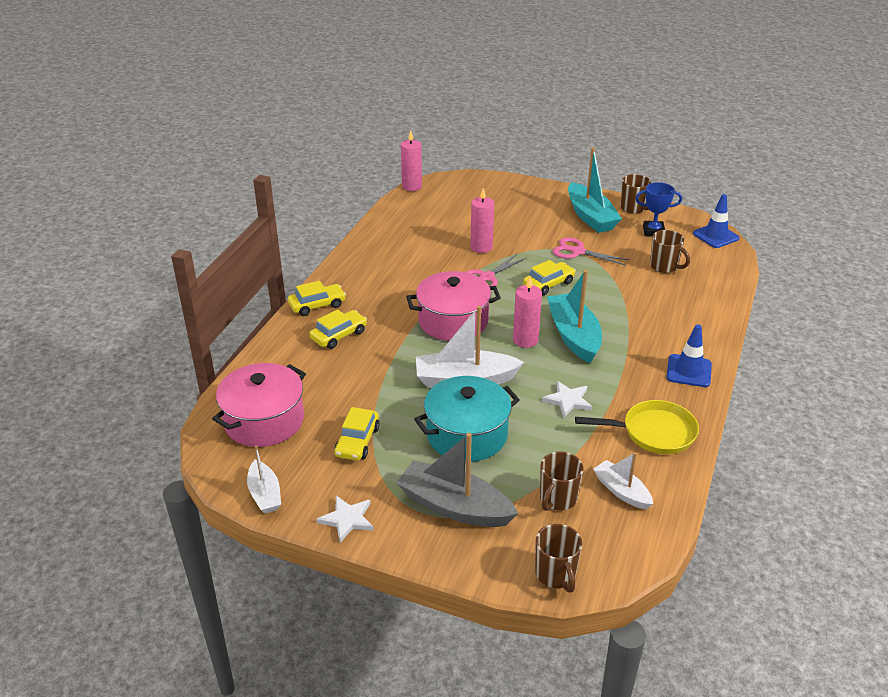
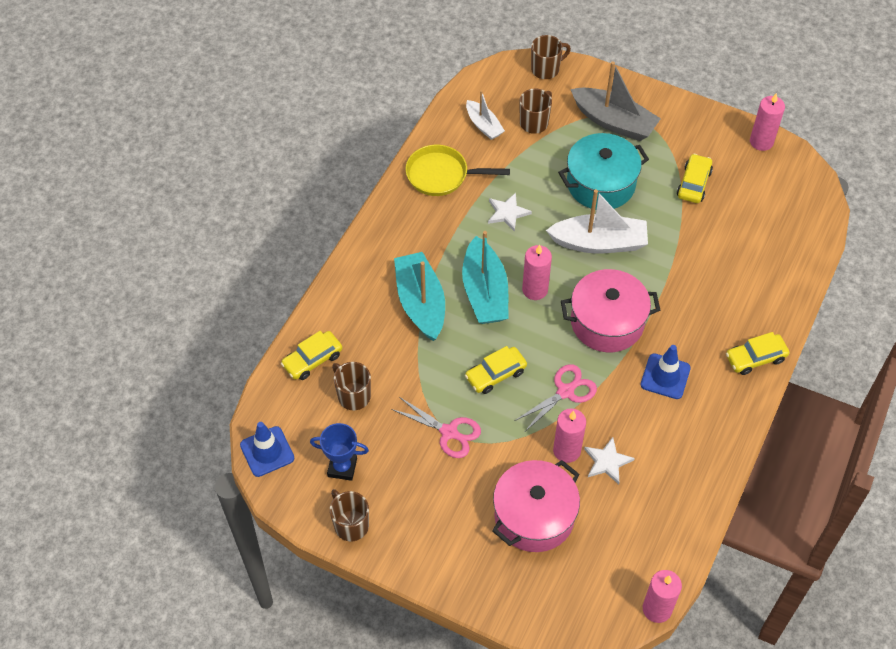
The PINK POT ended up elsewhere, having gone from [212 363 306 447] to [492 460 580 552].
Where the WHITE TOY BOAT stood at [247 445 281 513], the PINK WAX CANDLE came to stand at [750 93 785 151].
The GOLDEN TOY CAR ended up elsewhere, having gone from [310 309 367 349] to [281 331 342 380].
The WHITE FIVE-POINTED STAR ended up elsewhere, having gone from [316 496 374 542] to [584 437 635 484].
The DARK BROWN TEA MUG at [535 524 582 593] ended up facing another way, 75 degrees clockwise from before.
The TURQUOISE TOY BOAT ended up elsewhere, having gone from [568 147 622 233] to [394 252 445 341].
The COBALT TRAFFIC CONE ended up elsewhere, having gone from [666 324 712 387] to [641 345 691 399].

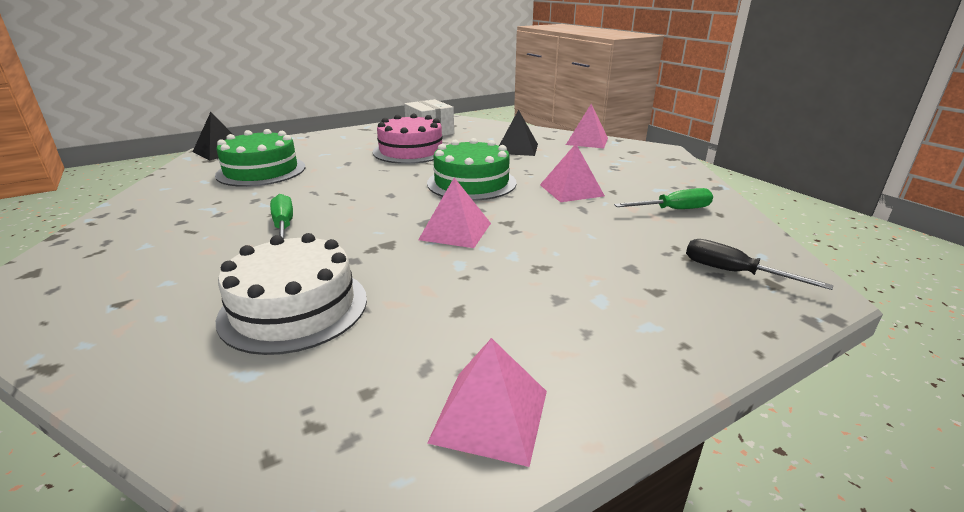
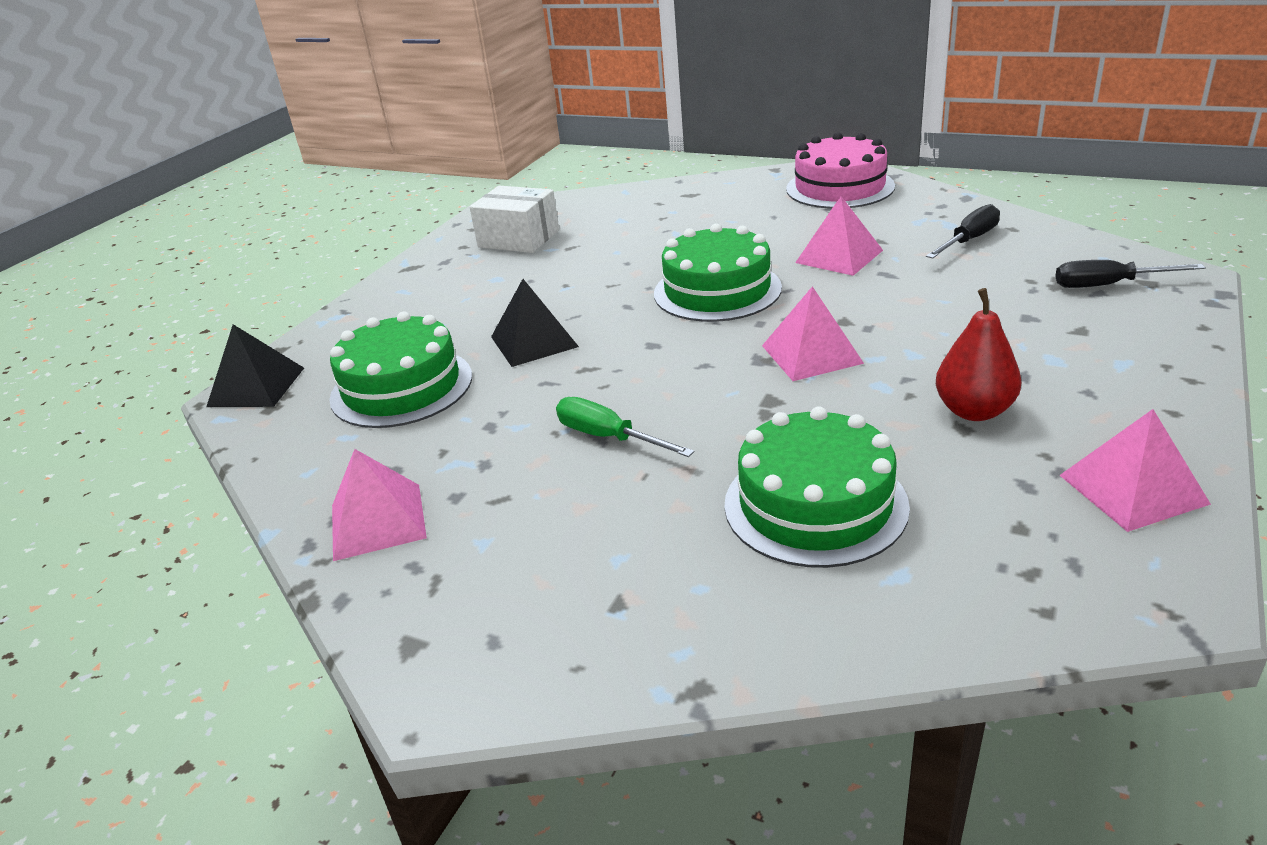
What was the WHITE LAYER CAKE at [216 233 367 355] turned into the EMERALD LAYER CAKE at [724 406 910 568].
The PINK LAYER CAKE ended up elsewhere, having gone from [373 114 446 164] to [786 132 895 209].
The BLACK PYRAMID SHAPE ended up elsewhere, having gone from [499 109 538 156] to [491 279 579 367].
The PINK PYRAMID SHAPE ended up elsewhere, having gone from [566 104 608 148] to [332 449 427 561].
What was the EMERALD FLAT SCREWDRIVER at [614 188 713 209] turned into the BLACK FLAT SCREWDRIVER at [926 204 1000 258].
The second view gained the RED TOY PEAR at [936 288 1021 421].

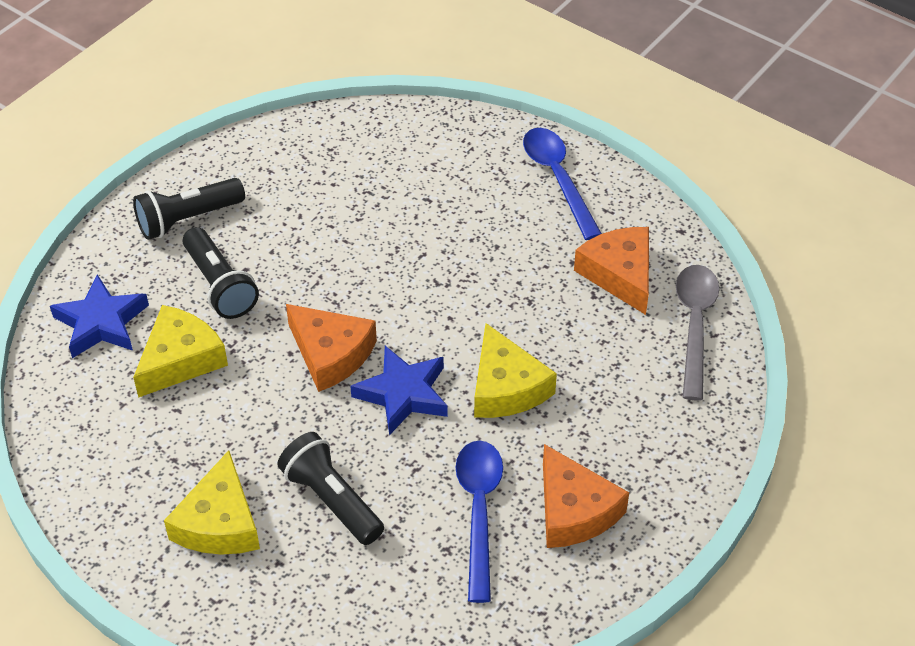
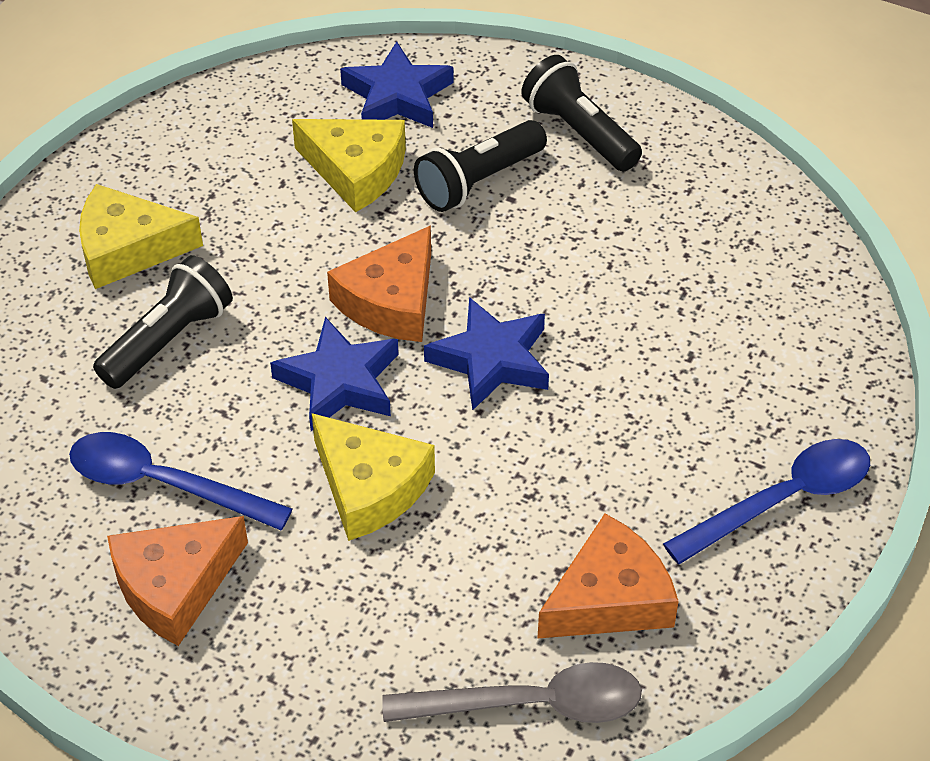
The COBALT SPOON at [455 440 503 603] ended up facing another way, 150 degrees counterclockwise from before.
The GOLDEN PIECE OF CHEESE at [474 323 557 418] ended up facing another way, 105 degrees counterclockwise from before.
The second view gained the COBALT FIVE-POINTED STAR at [424 297 549 411].

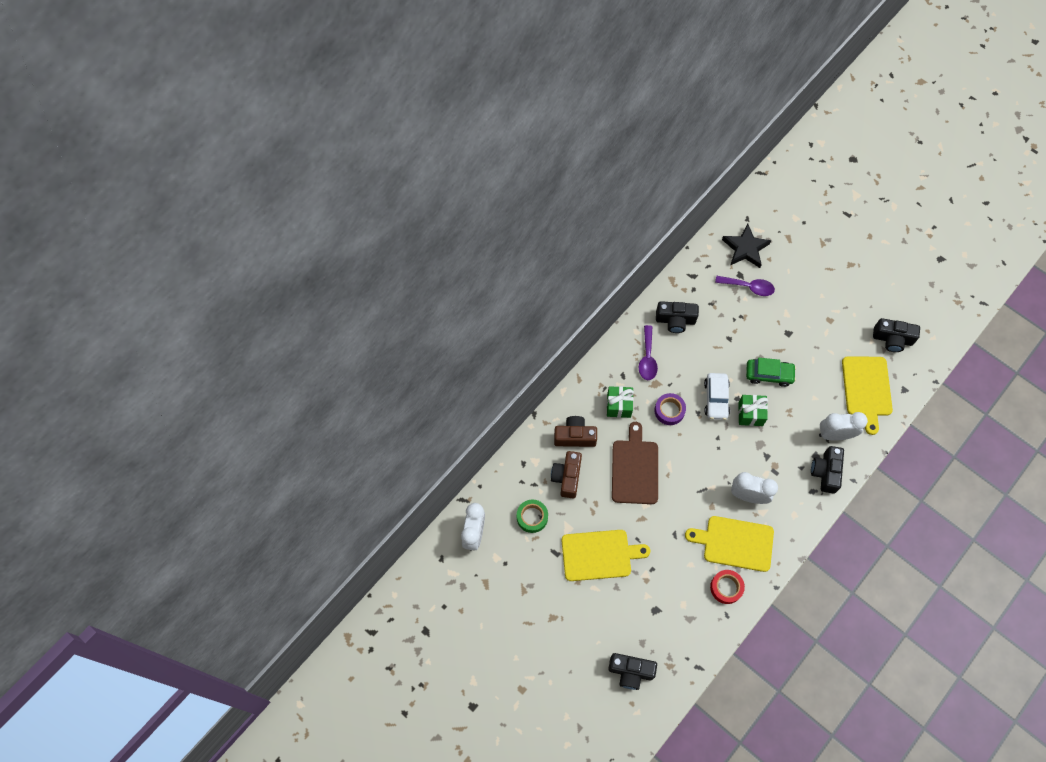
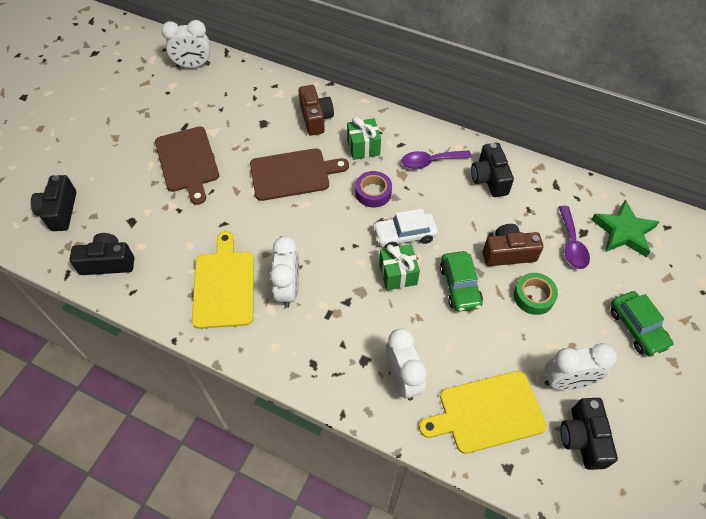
The EMERALD ROLL OF TAPE ended up elsewhere, having gone from [517 499 548 533] to [514 273 558 315].
The DARK BROWN COMPACT CAMERA ended up elsewhere, having gone from [551 451 582 498] to [483 224 544 266].
What was the GOLDEN CUTTING BOARD at [562 530 650 581] turned into the DARK BROWN CUTTING BOARD at [155 127 219 205].
The second view lost the RED ROLL OF TAPE at [710 570 745 604].
What was the BLACK FIVE-POINTED STAR at [722 224 771 268] turned into the EMERALD FIVE-POINTED STAR at [591 200 659 257].
The BLACK COMPACT CAMERA ended up elsewhere, having gone from [811 446 844 494] to [69 233 134 275].
The second view gained the WHITE BEDSIDE CLOCK at [545 343 617 390].
The second view gained the EMERALD TOY CAR at [610 291 674 357].

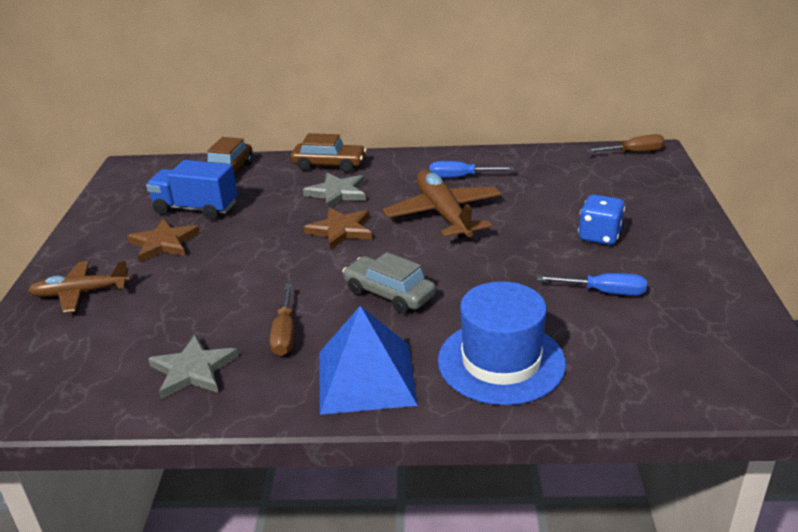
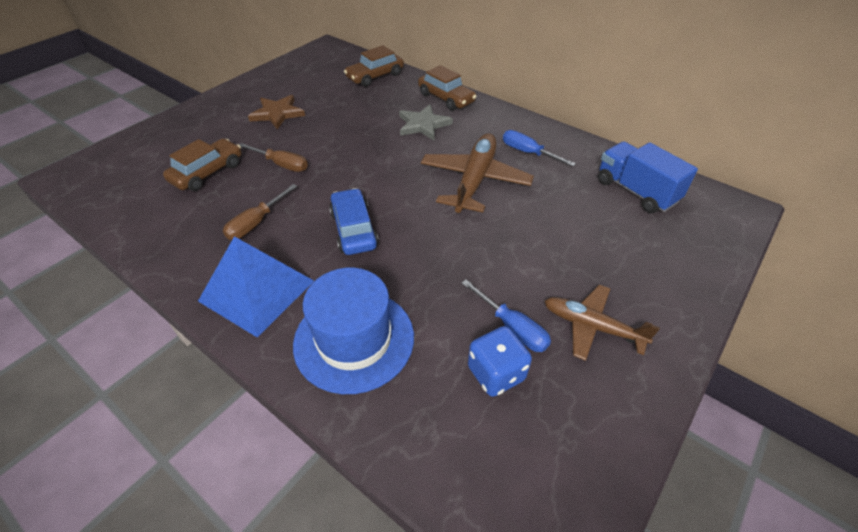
The DARK BROWN PLANE ended up elsewhere, having gone from [28 261 130 313] to [545 285 660 361].
The COBALT TRUCK ended up elsewhere, having gone from [146 160 237 220] to [598 141 698 213].
The second view lost the GREY FIVE-POINTED STAR at [148 334 239 399].
The second view lost the DARK BROWN FIVE-POINTED STAR at [304 207 372 250].
What was the GREY TOY CAR at [342 252 436 314] turned into the COBALT TOY CAR at [329 188 379 255].
The COBALT DIE ended up elsewhere, having gone from [578 194 625 245] to [468 326 532 397].
The DARK BROWN FLAT SCREWDRIVER ended up elsewhere, having gone from [585 134 665 152] to [239 143 308 172].
The second view gained the DARK BROWN TOY CAR at [163 138 241 191].

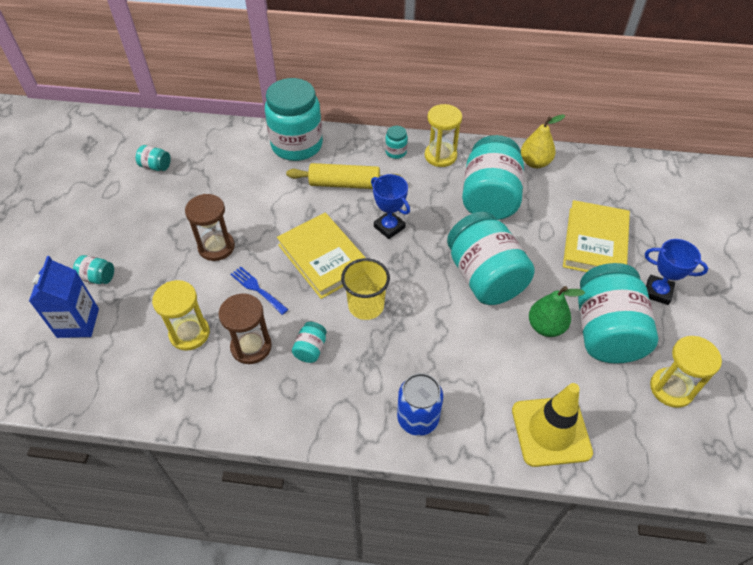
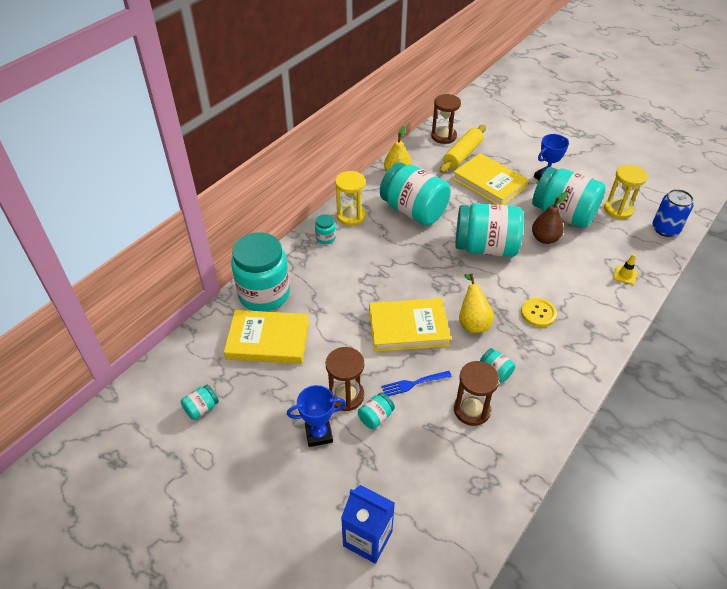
The TURQUOISE JAR ended up elsewhere, having gone from [73 255 114 284] to [358 393 395 429].
The second view lost the GOLDEN HOURGLASS at [152 280 210 351].
The GOLDEN DOUGH ROLLER ended up elsewhere, having gone from [286 163 403 189] to [440 125 486 173].
Where the GOLDEN CUP stood at [341 258 390 320], the GOLDEN TOY PEAR came to stand at [459 273 494 333].
The COBALT AWARD CUP ended up elsewhere, having gone from [371 174 410 239] to [287 385 346 447].
The COBALT TIN ended up elsewhere, having gone from [397 373 443 436] to [652 189 694 237].
The size of the GOLDEN TRAFFIC CONE at [512 383 593 467] changed by a factor of 0.43.
What was the EMERALD TOY PEAR at [529 286 585 337] turned into the DARK BROWN TOY PEAR at [532 192 568 244].
The second view gained the GOLDEN BOOK at [224 310 309 364].
The second view gained the DARK BROWN HOURGLASS at [431 94 461 144].
The second view gained the GOLDEN SHIRT BUTTON at [521 298 557 327].

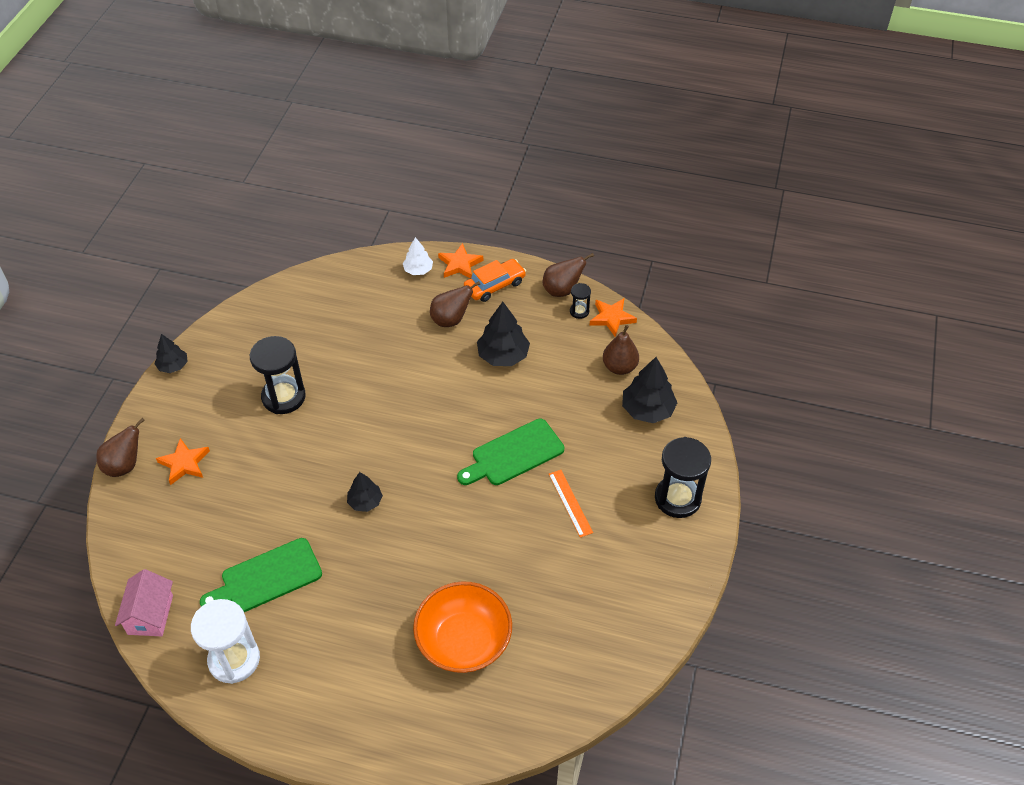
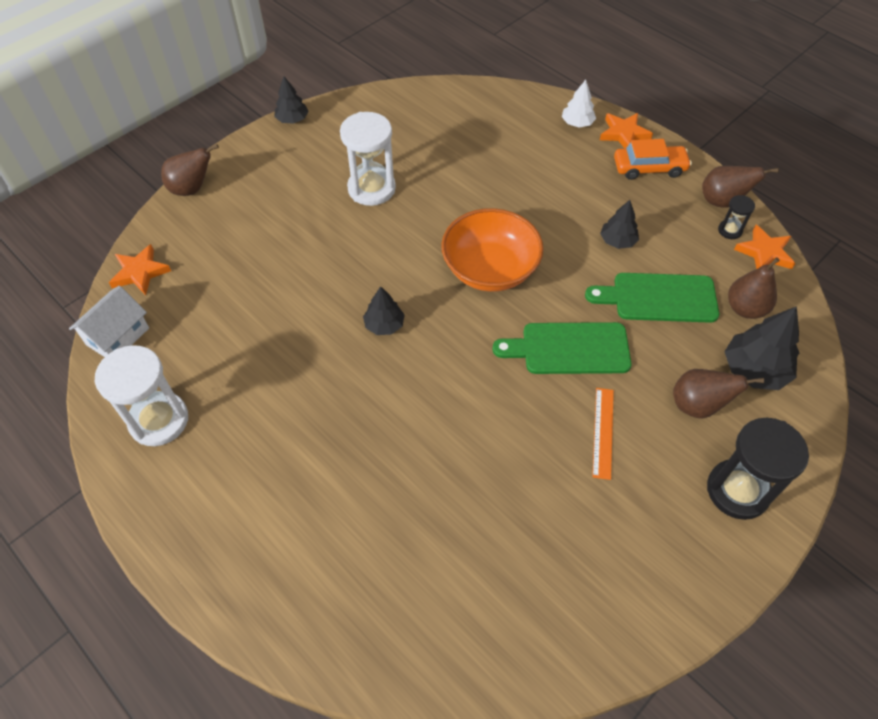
What was the PINK HOUSE at [115 569 173 636] turned into the WHITE HOUSE at [69 286 149 357].
The ORANGE-COLOURED FIVE-POINTED STAR ended up elsewhere, having gone from [156 438 210 485] to [109 244 171 295].
The EMERALD CUTTING BOARD ended up elsewhere, having gone from [200 538 322 612] to [585 273 719 323].
What was the BLACK HOURGLASS at [250 336 306 414] turned into the WHITE HOURGLASS at [340 112 396 206].
The ORANGE-COLOURED DEEP DISH ended up elsewhere, having gone from [413 581 512 673] to [441 208 543 292].
The DARK BROWN TOY PEAR ended up elsewhere, having gone from [430 281 480 327] to [673 369 764 419].
The size of the BLACK TOY TREE at [477 302 530 366] changed by a factor of 0.61.

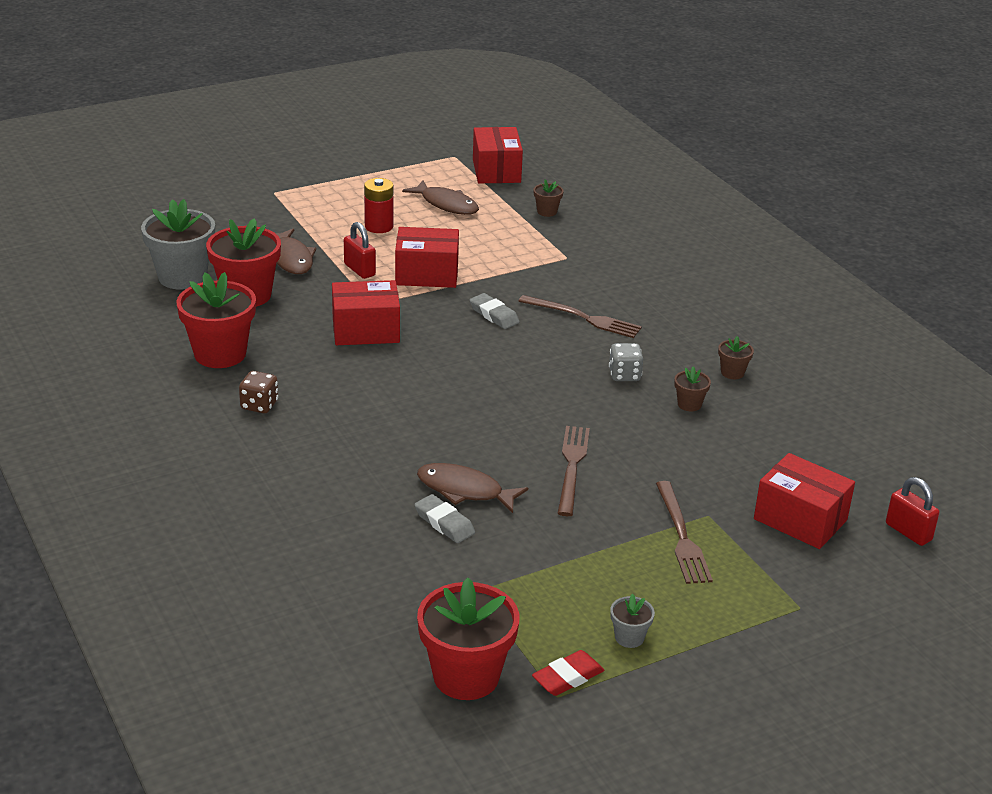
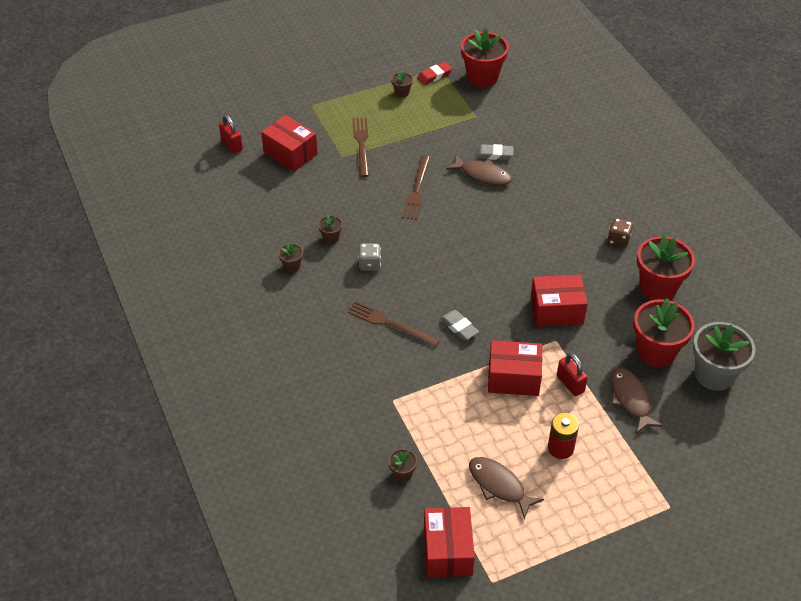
The GREY PENCIL ERASER at [414 494 475 543] ended up facing another way, 45 degrees counterclockwise from before.
What was the GREY POTTED PLANT at [610 594 655 648] turned into the DARK BROWN POTTED PLANT at [391 70 413 97].

